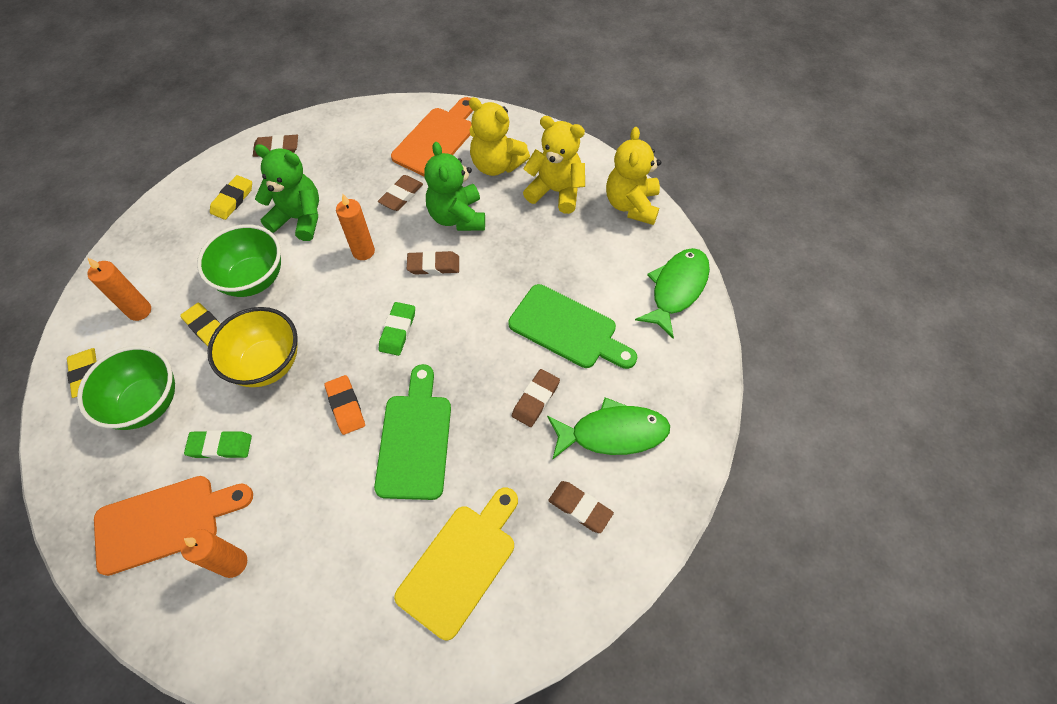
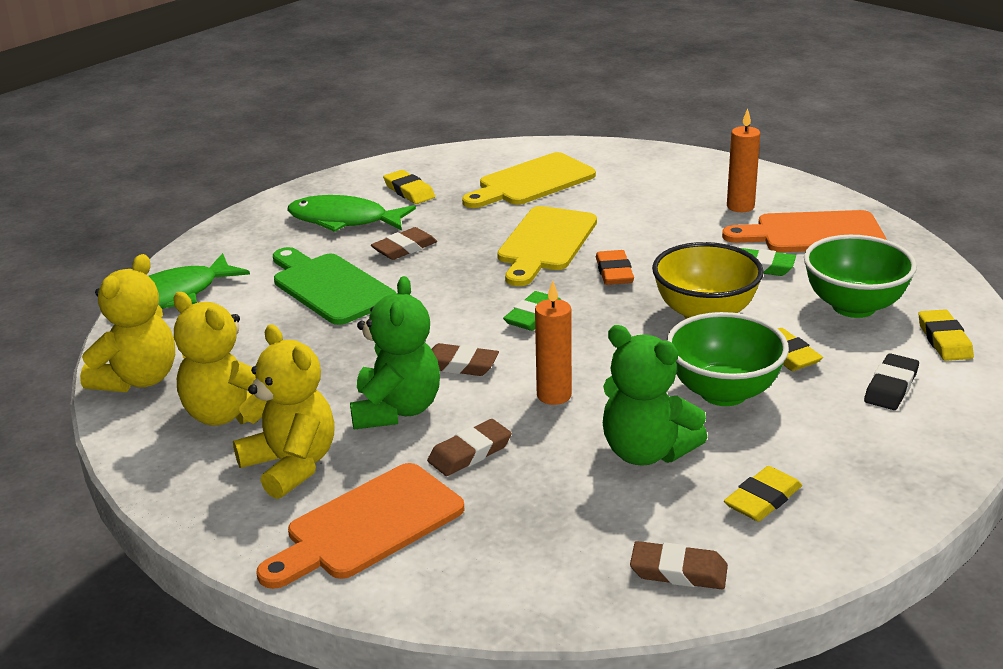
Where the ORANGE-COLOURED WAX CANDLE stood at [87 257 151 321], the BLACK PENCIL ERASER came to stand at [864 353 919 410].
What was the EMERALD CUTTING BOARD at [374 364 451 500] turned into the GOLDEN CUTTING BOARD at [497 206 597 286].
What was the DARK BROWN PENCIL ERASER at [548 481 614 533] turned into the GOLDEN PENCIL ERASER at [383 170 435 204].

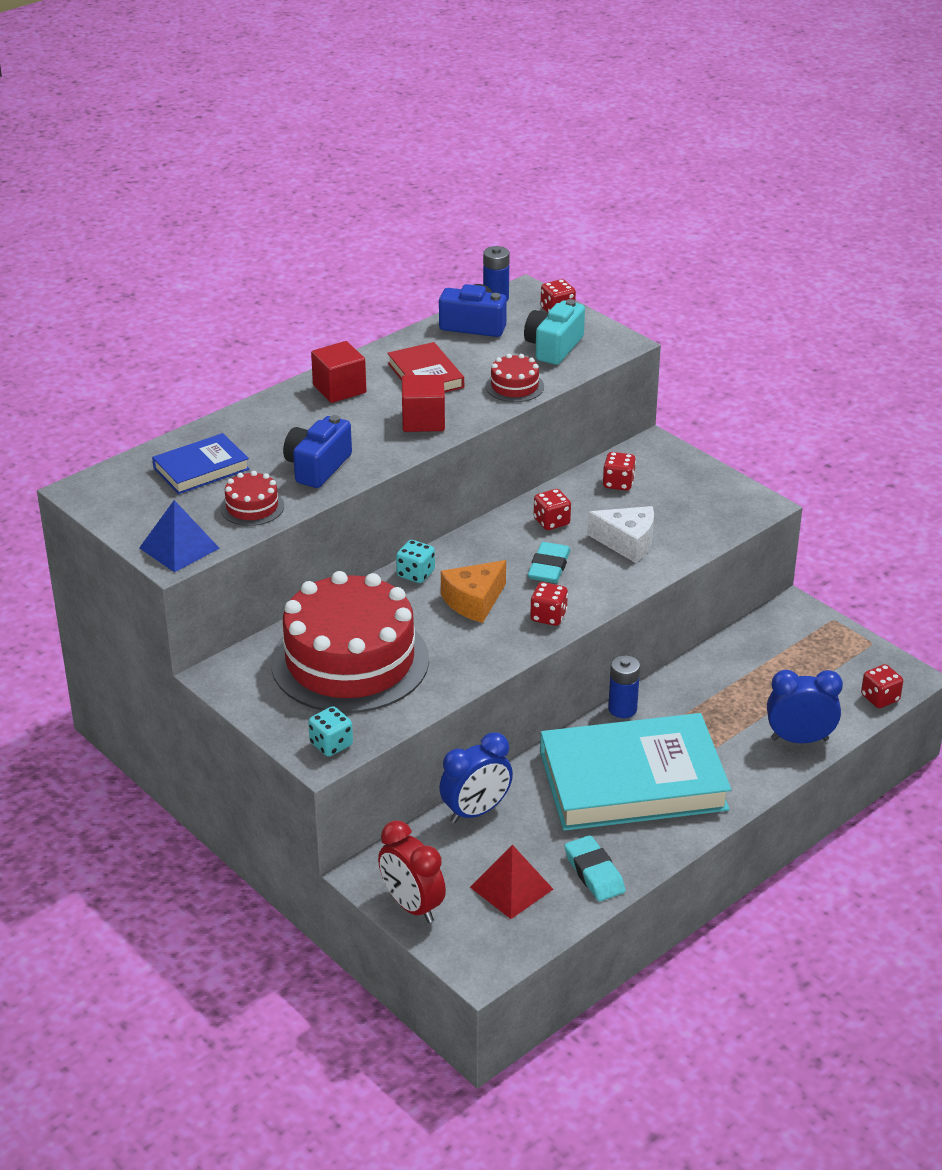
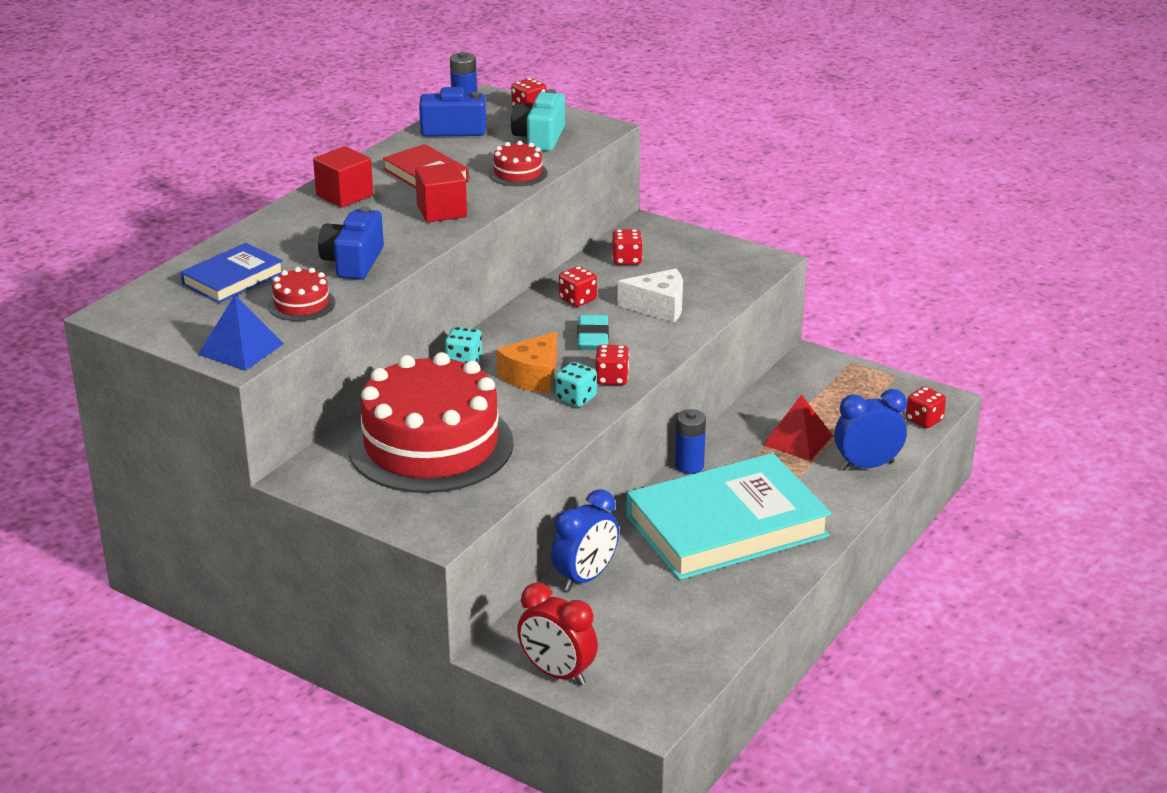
The TURQUOISE DIE ended up elsewhere, having gone from [308 706 353 757] to [555 362 597 407].
The RED PYRAMID SHAPE ended up elsewhere, having gone from [470 845 553 919] to [763 395 833 461].
The second view lost the TURQUOISE PENCIL ERASER at [564 835 626 901].

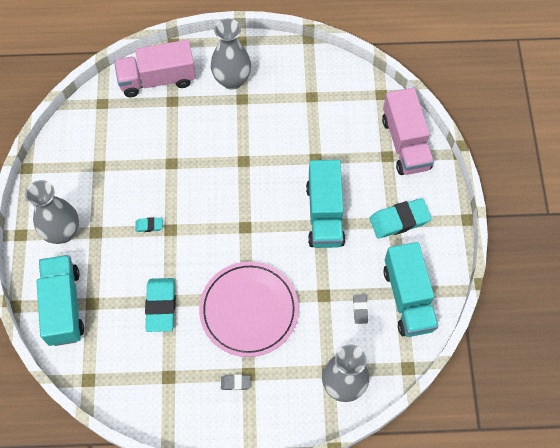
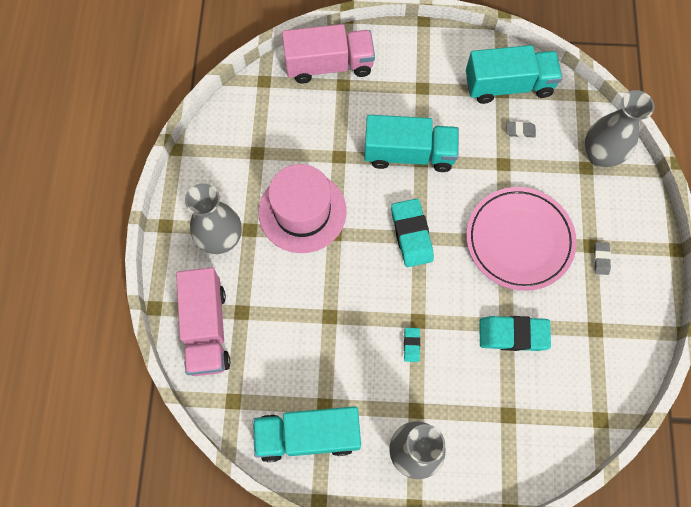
The TURQUOISE TRUCK ended up elsewhere, having gone from [37 255 84 346] to [253 407 361 462].
The TURQUOISE PENCIL ERASER ended up elsewhere, having gone from [369 198 431 239] to [391 199 434 267].
The second view gained the PINK HAT at [258 164 347 253].

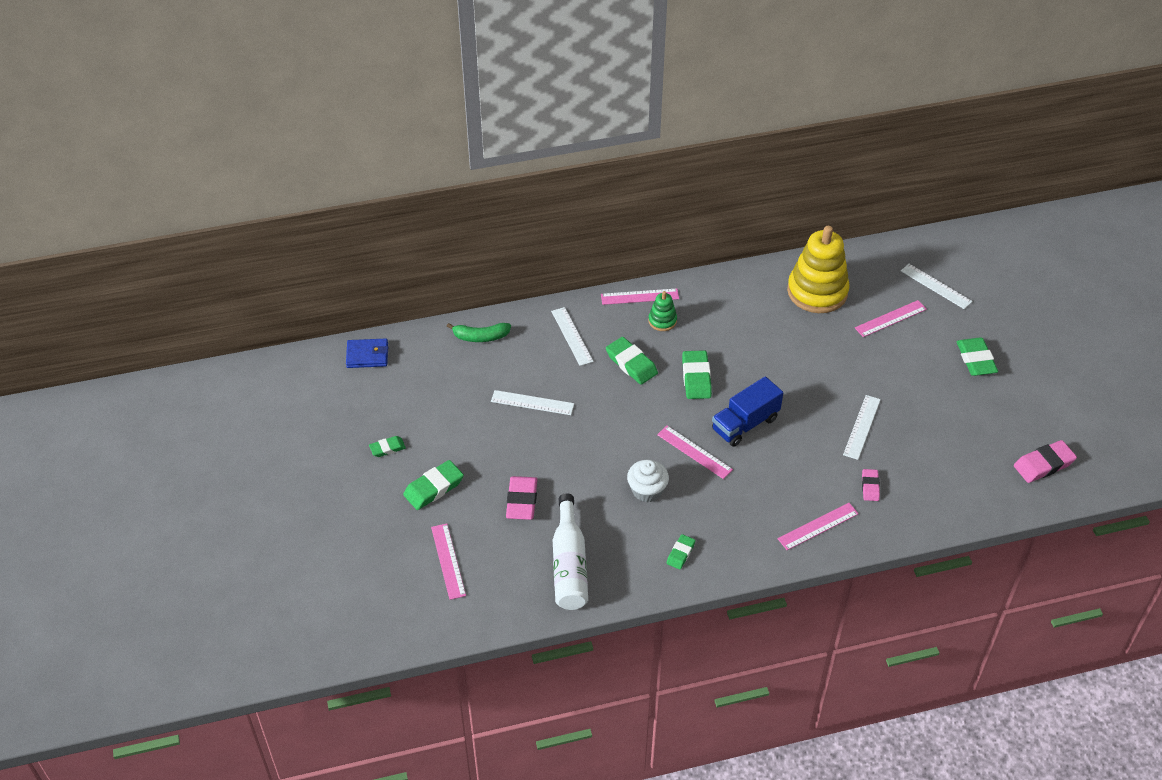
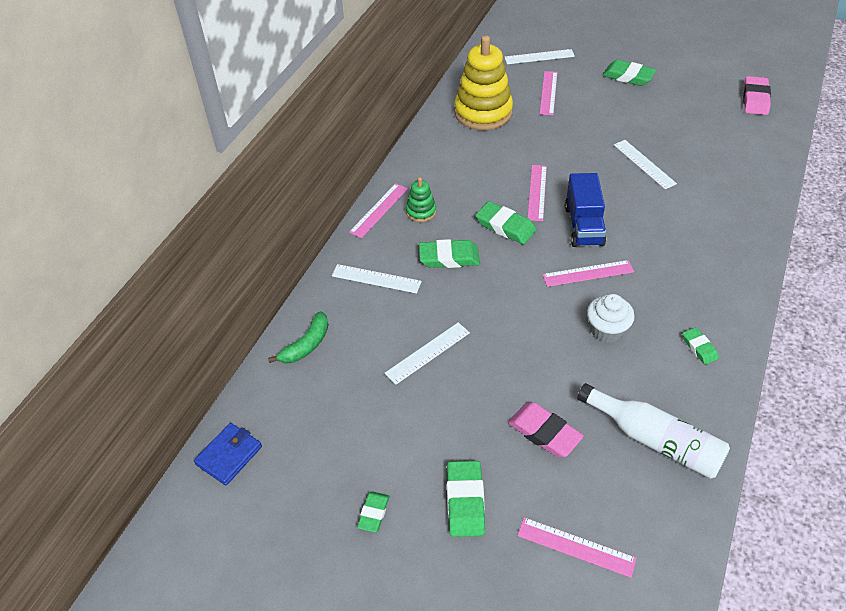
The PINK RULER ended up elsewhere, having gone from [777 503 859 550] to [528 165 547 221].
The second view lost the PINK PENCIL ERASER at [862 469 880 501].

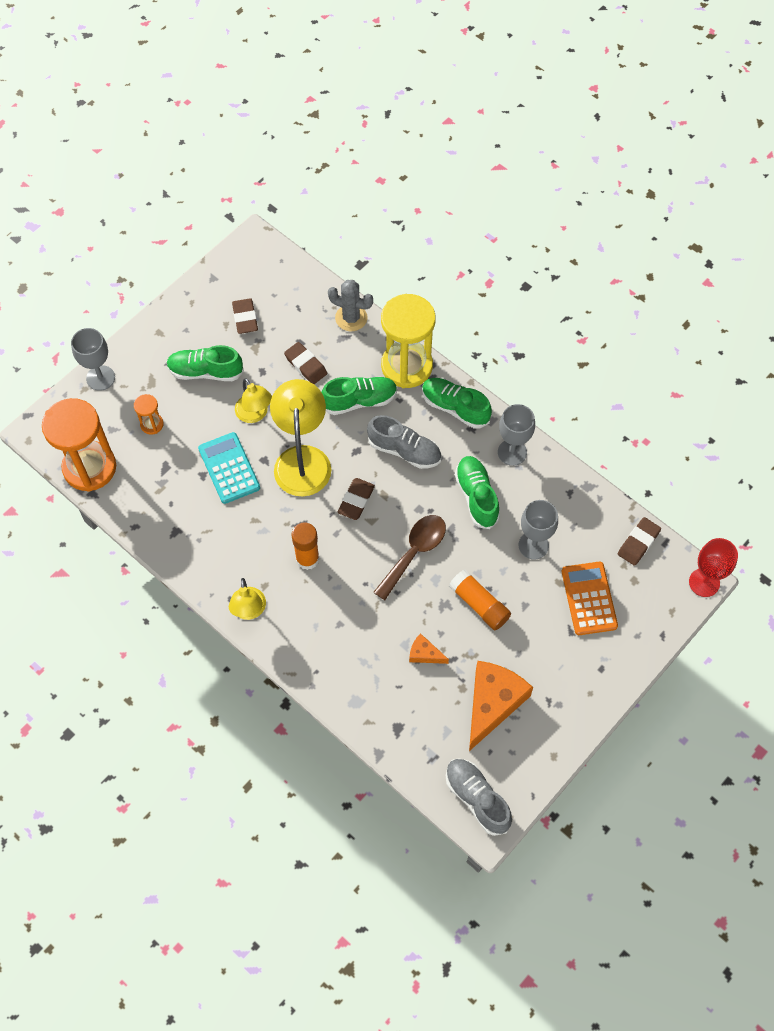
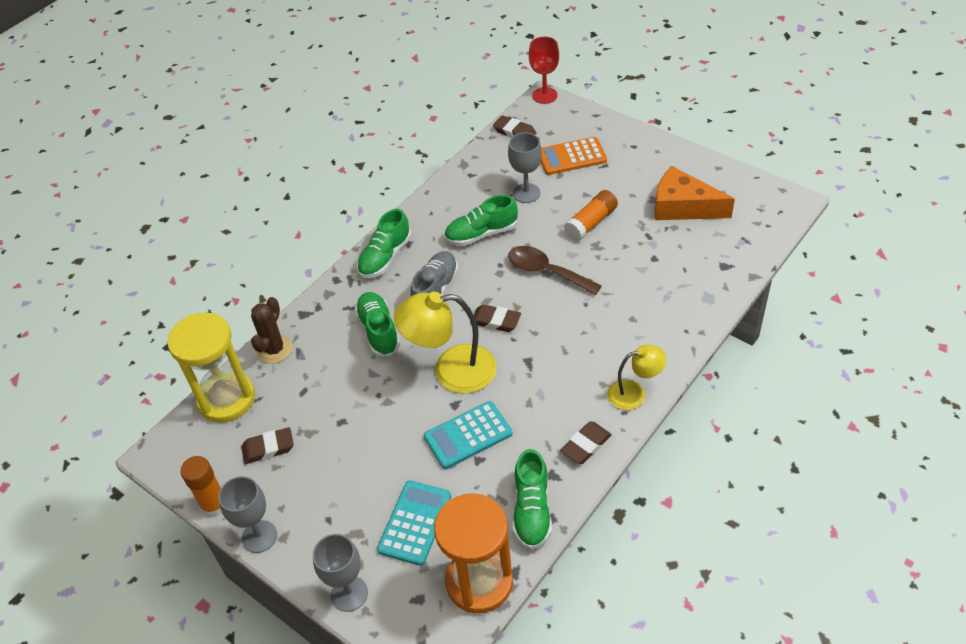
Where the ORANGE-COLOURED HOURGLASS stood at [134 394 164 435], the TURQUOISE ADDING MACHINE came to stand at [377 480 451 566].
The EMERALD SHOE ended up elsewhere, having gone from [166 345 244 381] to [513 449 552 550].
The second view lost the GOLDEN READING LAMP at [235 378 272 423].
The DARK BROWN PENCIL ERASER ended up elsewhere, having gone from [284 342 327 384] to [560 421 612 464].
The ORANGE-COLOURED GLUE ended up elsewhere, having gone from [292 523 319 570] to [180 456 222 517].
What was the GREY PRICKLY PLANT at [328 280 373 331] turned into the DARK BROWN PRICKLY PLANT at [251 297 292 364].
The GOLDEN HOURGLASS ended up elsewhere, having gone from [381 294 436 388] to [167 312 255 423].
The second view lost the ORANGE-COLOURED PIECE OF CHEESE at [409 633 449 664].
The second view lost the GREY SHOE at [446 758 512 836].
The GREY WINE GLASS ended up elsewhere, having gone from [498 404 535 466] to [218 476 277 553].

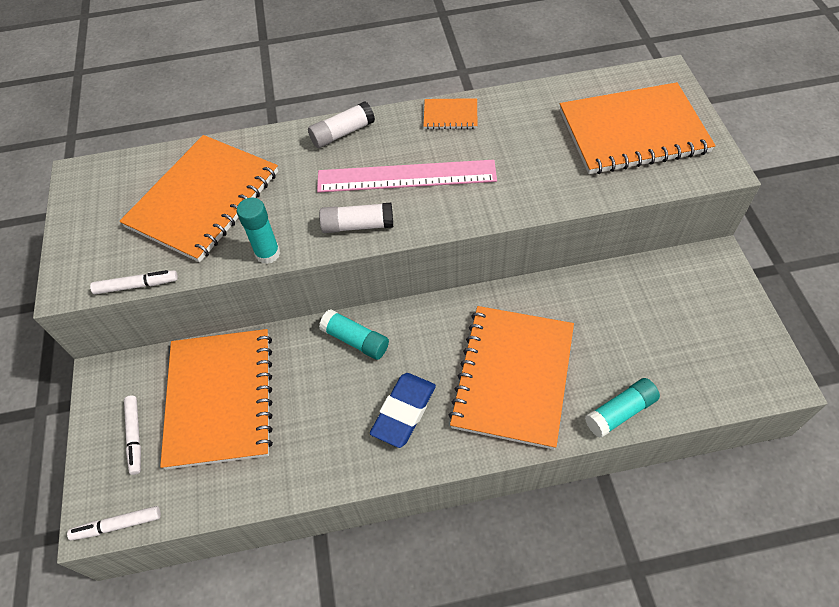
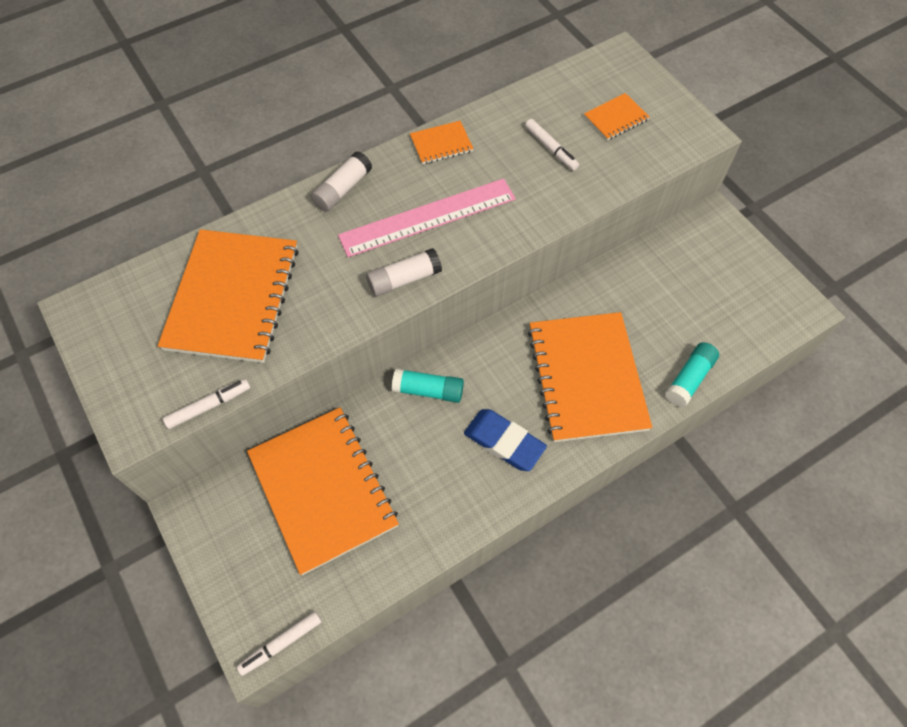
The WHITE FELT PEN ended up elsewhere, having gone from [124 396 141 475] to [525 119 579 171].
The second view lost the TURQUOISE GLUE at [237 198 280 264].
The COBALT PENCIL ERASER at [370 373 436 448] ended up facing another way, 60 degrees counterclockwise from before.
The size of the ORANGE-COLOURED EXERCISE BOOK at [560 82 716 174] changed by a factor of 0.44.

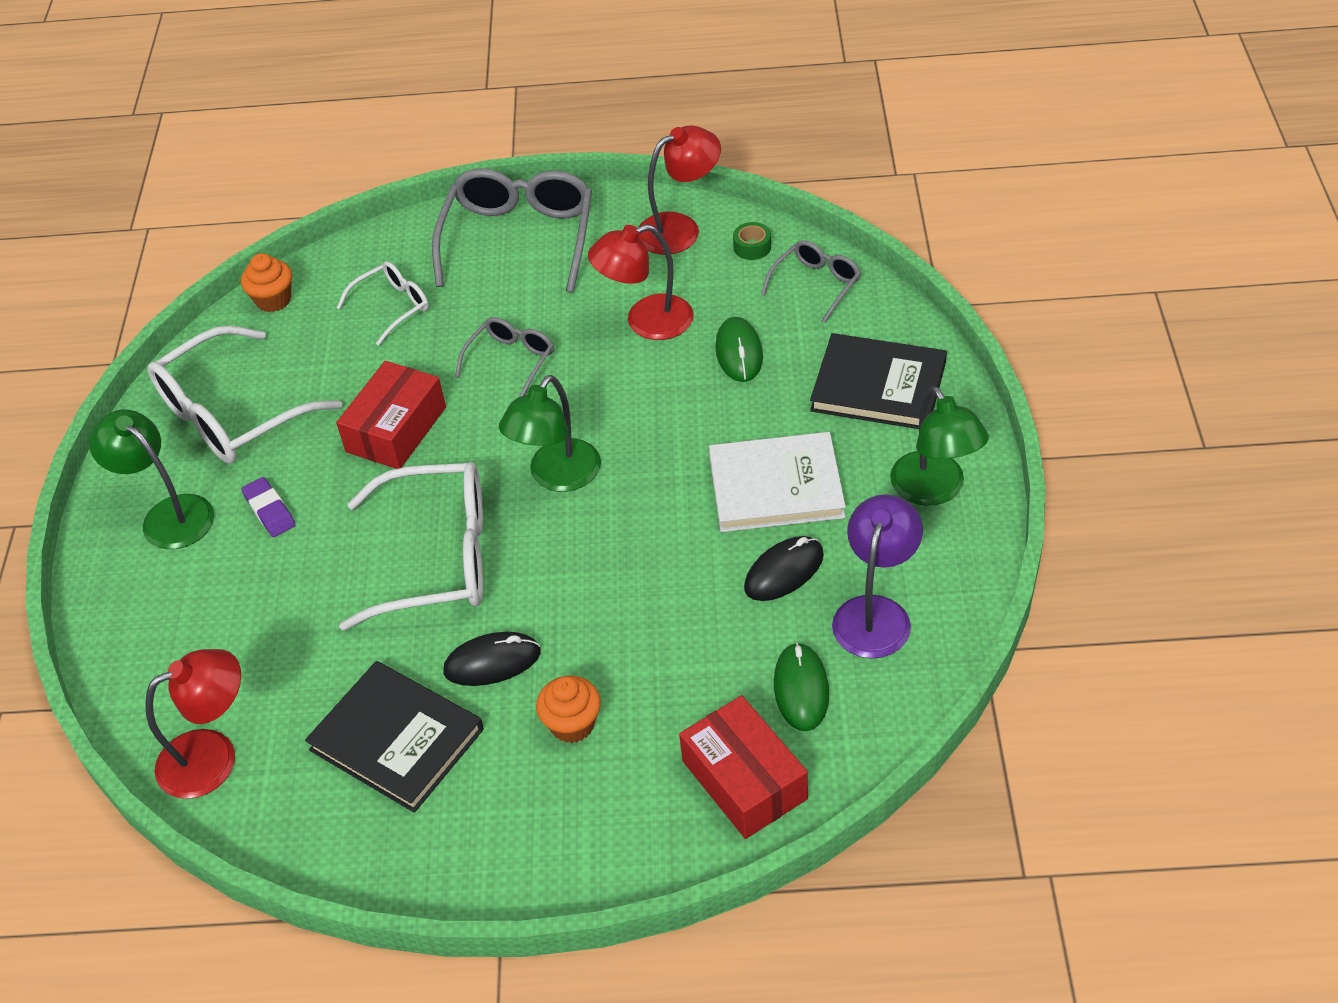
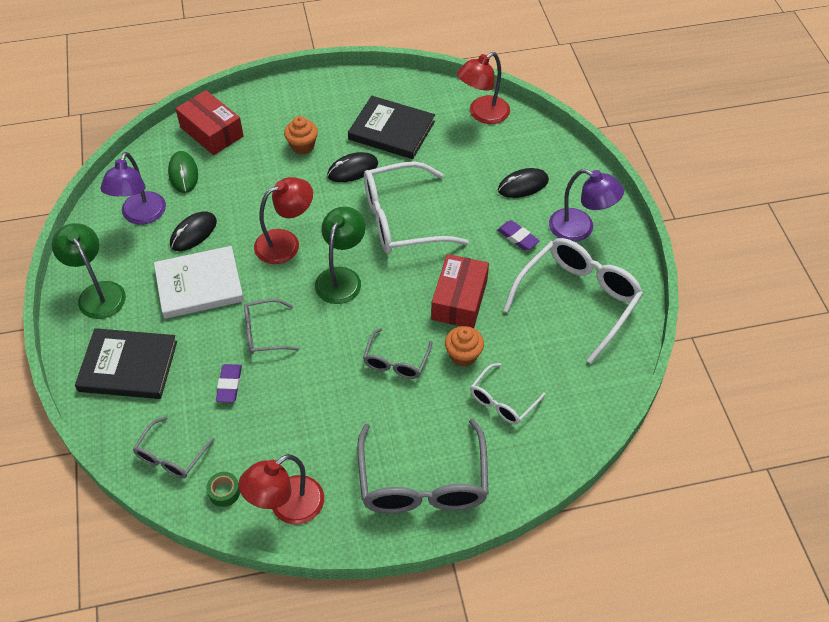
What was the EMERALD READING LAMP at [89 409 214 549] turned into the VIOLET READING LAMP at [549 169 624 242].
The ORANGE-COLOURED FAIRY CAKE ended up elsewhere, having gone from [241 253 292 312] to [445 326 484 367].
The RED READING LAMP ended up elsewhere, having gone from [588 224 694 340] to [254 177 313 264].
Where the EMERALD COMPUTER MOUSE stood at [715 317 763 382], the VIOLET PENCIL ERASER came to stand at [216 364 242 403].
The second view gained the GREY SPECTACLES at [244 299 299 354].
The second view gained the BLACK COMPUTER MOUSE at [498 168 549 198].

